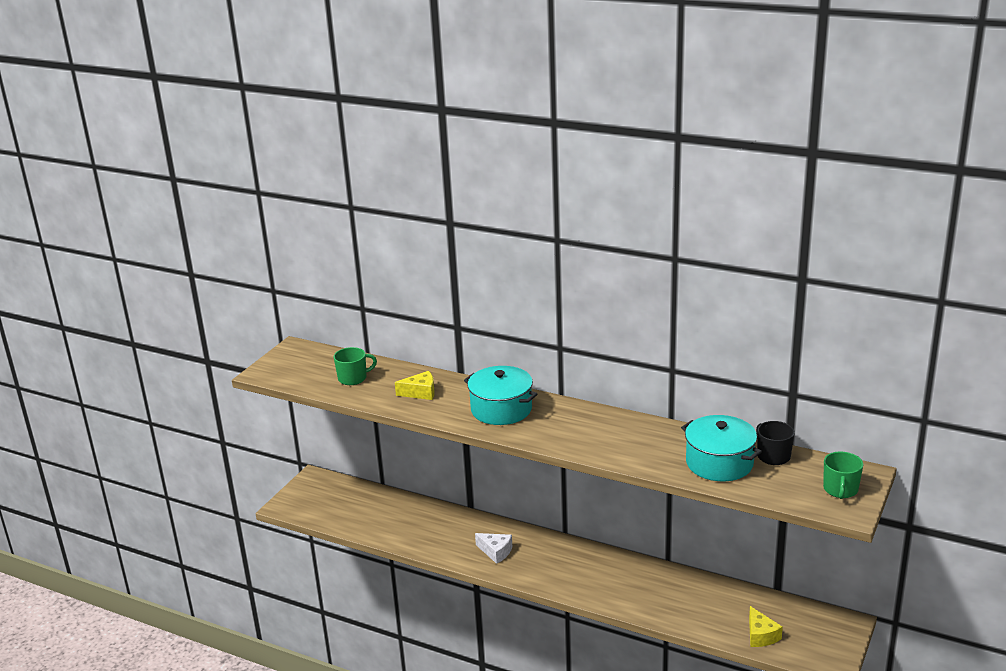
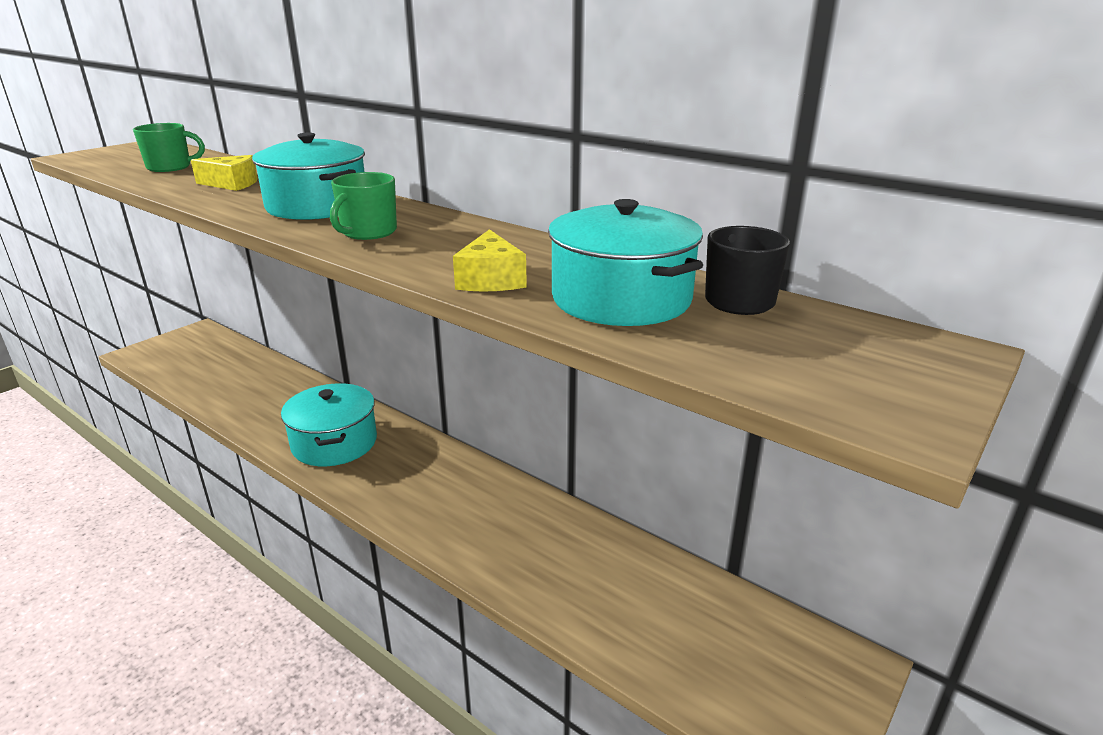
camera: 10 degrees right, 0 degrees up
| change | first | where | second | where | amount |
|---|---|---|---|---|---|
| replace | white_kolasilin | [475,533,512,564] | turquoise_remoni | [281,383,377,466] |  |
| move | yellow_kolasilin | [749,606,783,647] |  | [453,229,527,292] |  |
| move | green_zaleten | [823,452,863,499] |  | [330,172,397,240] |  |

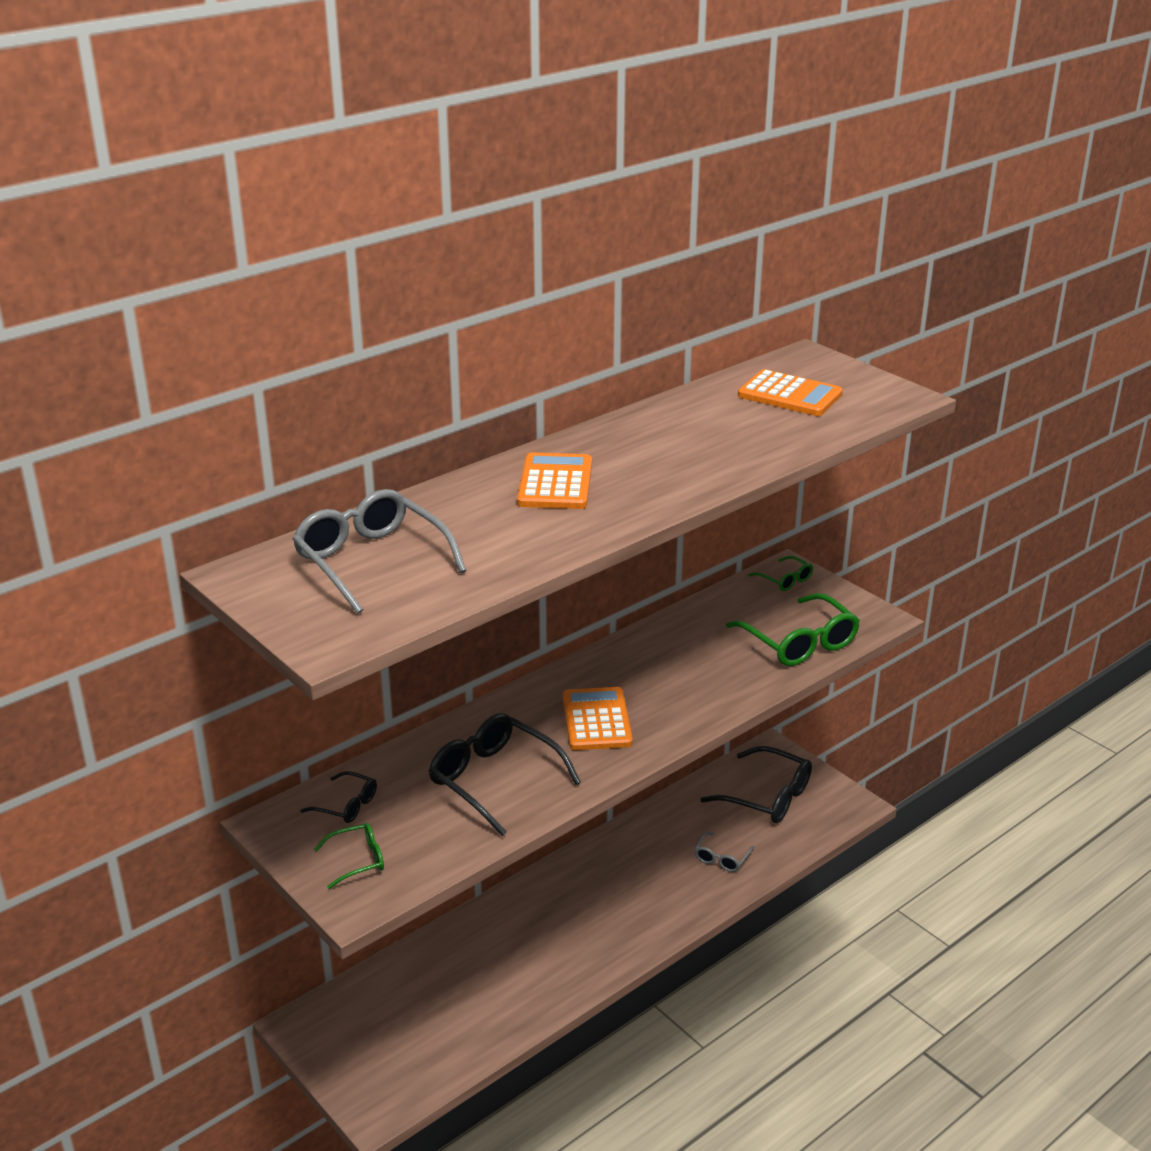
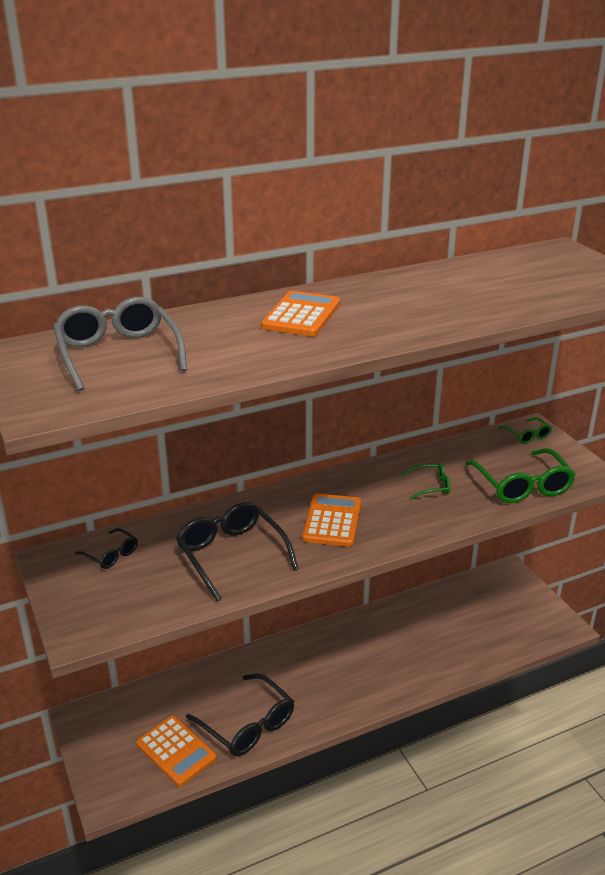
camera: 15 degrees right, 0 degrees up
| change | first | where | second | where | amount |
|---|---|---|---|---|---|
| move | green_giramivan | [314,823,384,889] |  | [402,463,450,500] |  |
| delete | grey_giramivan | [694,832,755,872] |  |  |  |
| move | black_giramivan | [700,746,812,823] |  | [186,673,294,756] |  |
| move | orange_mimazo | [738,369,843,416] |  | [136,716,217,787] |  |

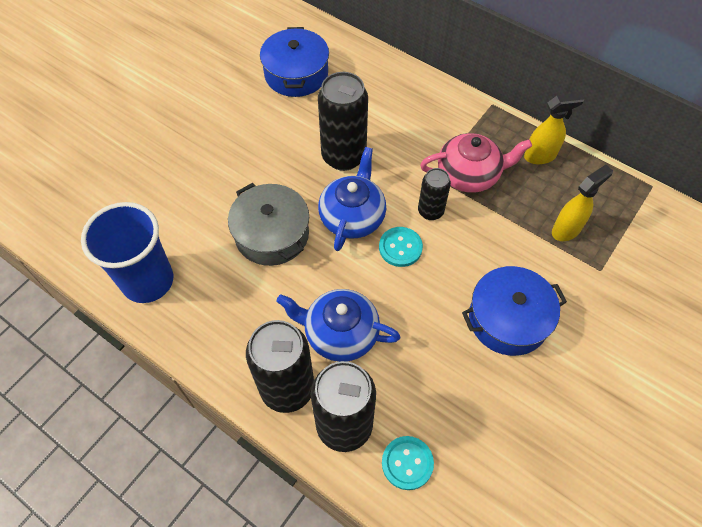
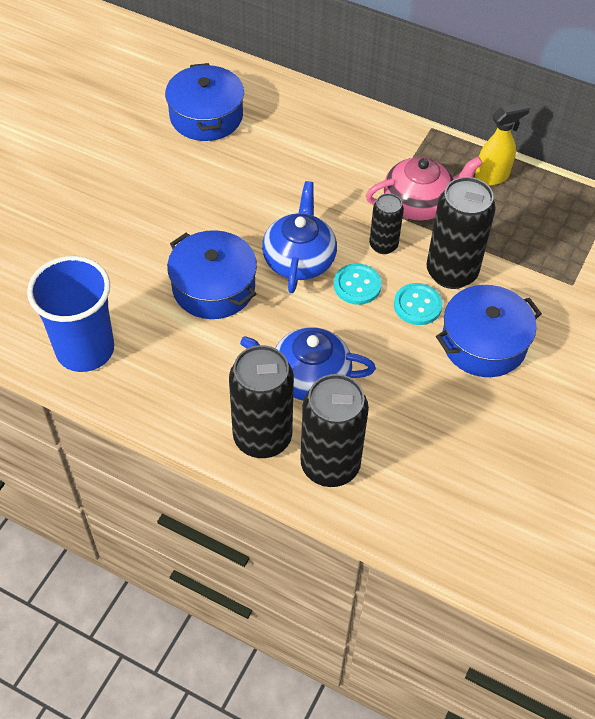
camera: 10 degrees left, 5 degrees down
| change | first | where | second | where | amount |
|---|---|---|---|---|---|
| recolor | grey_remoni | [228,183,309,266] | blue_remoni | [167,230,257,319] |  |
| move | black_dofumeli | [318,72,368,171] |  | [426,177,496,289] |  |
| move | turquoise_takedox | [382,436,434,490] |  | [394,283,443,325] |  |
| delete | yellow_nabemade | [552,165,613,241] |  |  |  |

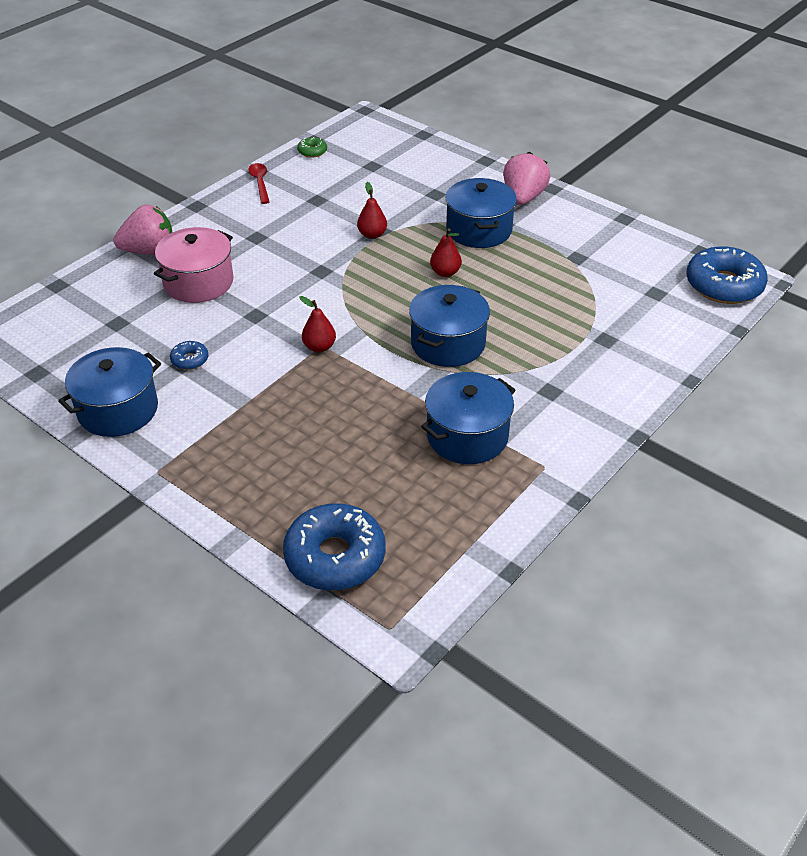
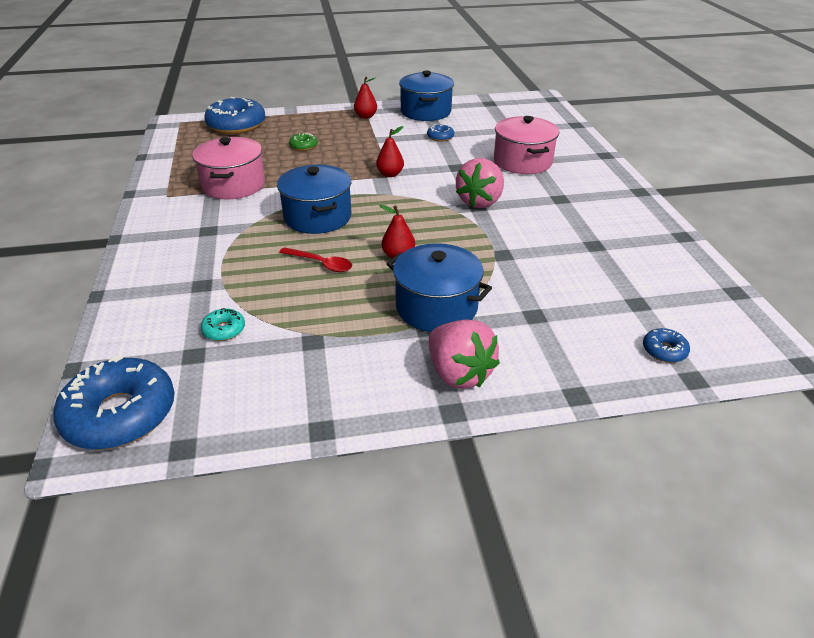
camera: 130 degrees right, 5 degrees down
| change | first | where | second | where | amount |
|---|---|---|---|---|---|
| move | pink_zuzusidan | [113,205,172,255] |  | [456,158,504,208] |  |
| move | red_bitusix | [248,163,269,204] |  | [279,247,352,272] |  |
| move | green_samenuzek | [297,137,327,158] |  | [289,133,318,151] |  |
| move | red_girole | [357,182,387,239] |  | [354,76,377,119] |  |
| recolor | blue_remoni | [421,372,515,464] | pink_remoni | [192,137,265,200] |  |
| insert |  |  | turquoise_samenuzek | [201,308,245,341] |  |
| insert |  |  | blue_samenuzek | [643,328,690,363] |  |

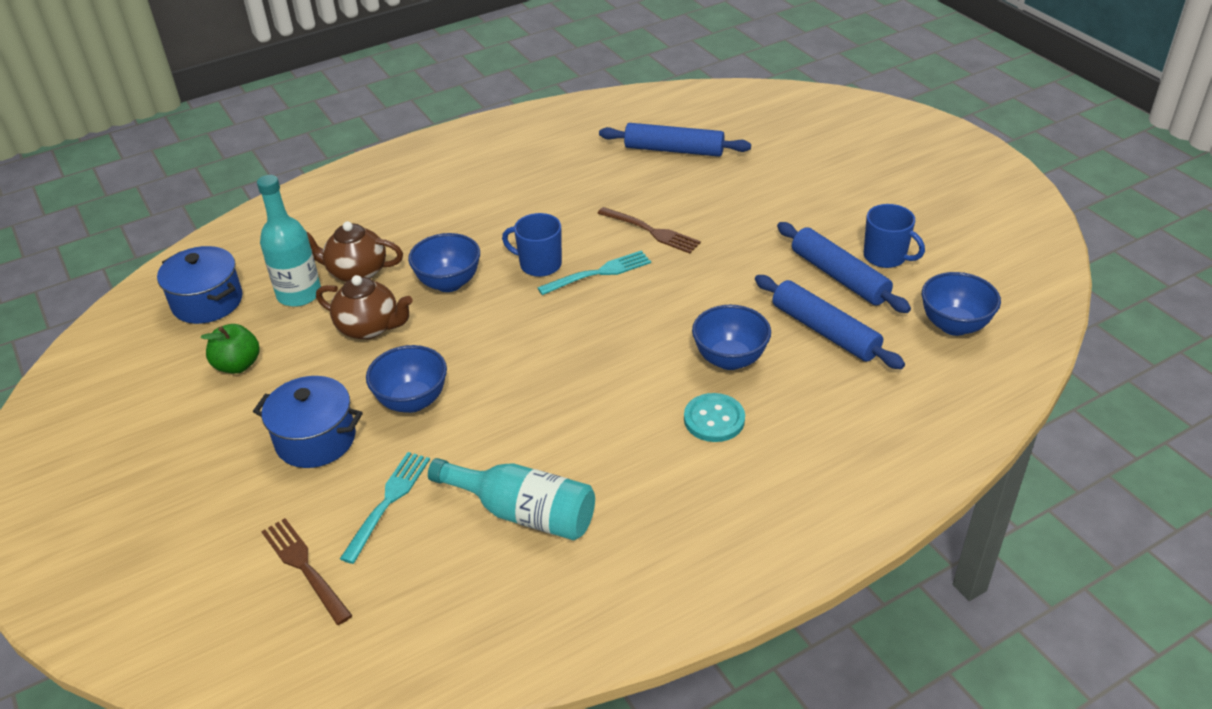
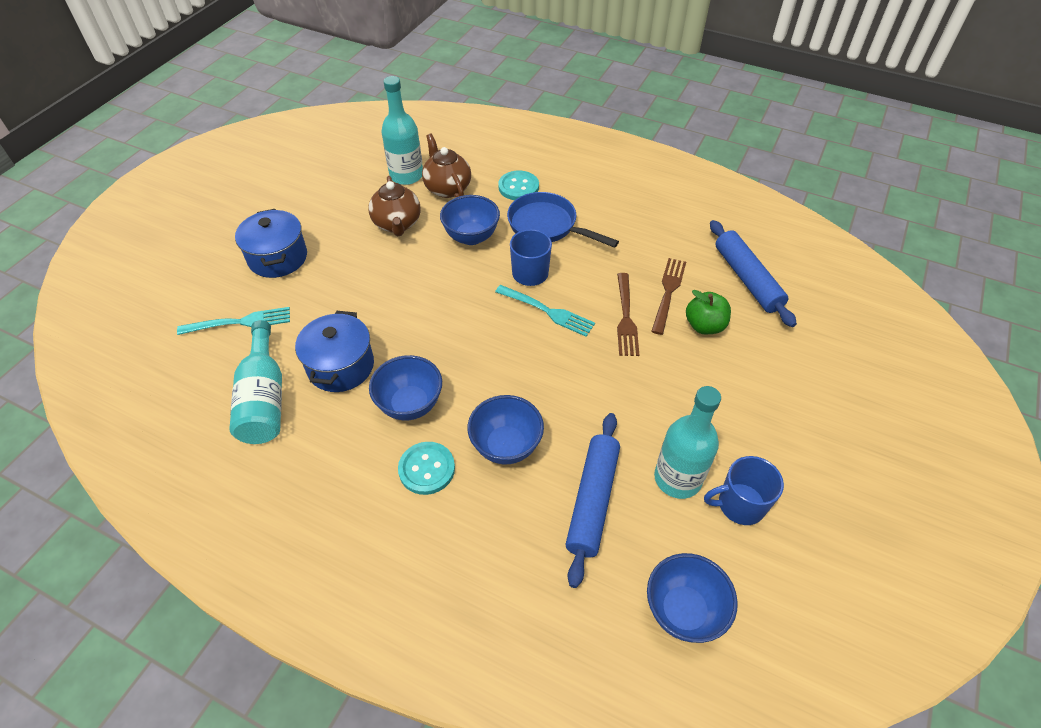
camera: 55 degrees right, 10 degrees up
| change | first | where | second | where | amount |
|---|---|---|---|---|---|
| move | blue_remoni | [157,246,243,324] |  | [295,311,374,392] |  |
| move | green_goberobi | [201,324,260,374] |  | [686,290,731,334] |  |
| move | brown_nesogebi | [261,518,353,625] |  | [651,258,686,335] |  |
| move | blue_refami | [366,345,447,413] |  | [369,355,442,420] |  |
| replace | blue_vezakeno | [777,222,911,313] | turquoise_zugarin | [654,386,721,499] |  |
| rotate | blue_zaleten | [864,204,925,268] |  | [704,456,784,525] | 75 degrees clockwise |
| insert |  |  | turquoise_takedox | [498,170,539,200] |  |
| insert |  |  | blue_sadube | [507,192,619,248] |  |

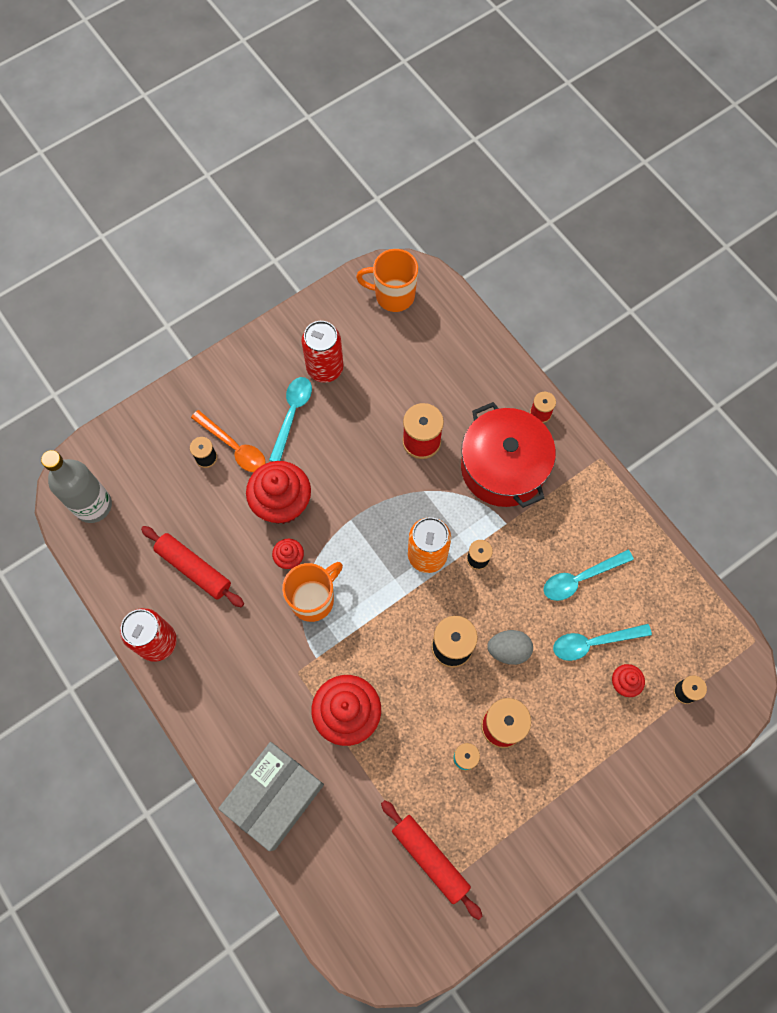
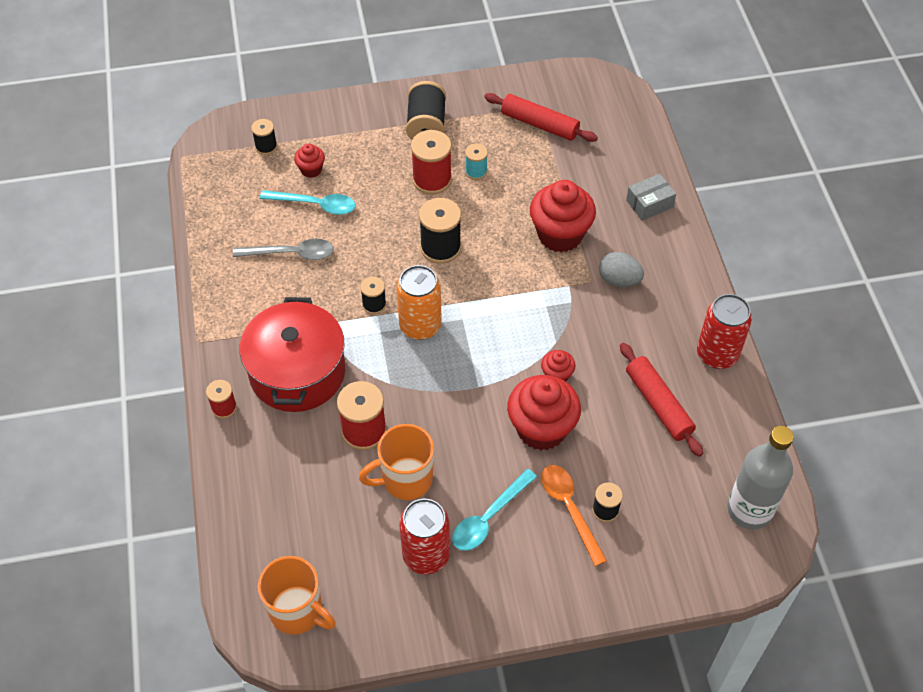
camera: 155 degrees left, 15 degrees down
| change | first | where | second | where | amount |
|---|---|---|---|---|---|
| resize | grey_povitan | [218,742,324,851] |  | [626,174,676,221] | x0.51 |
| move | orange_zaleten | [282,562,343,622] |  | [359,424,434,500] |  |
| rotate | red_vezakeno | [381,800,483,920] |  | [484,93,598,142] | 45 degrees counterclockwise |
| move | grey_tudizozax | [487,630,533,665] |  | [599,252,644,287] |  |
| recolor | turquoise_bitusix | [544,550,634,601] | grey_bitusix | [233,239,334,260] |  |
| insert |  |  | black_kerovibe | [406,81,446,140] |  |

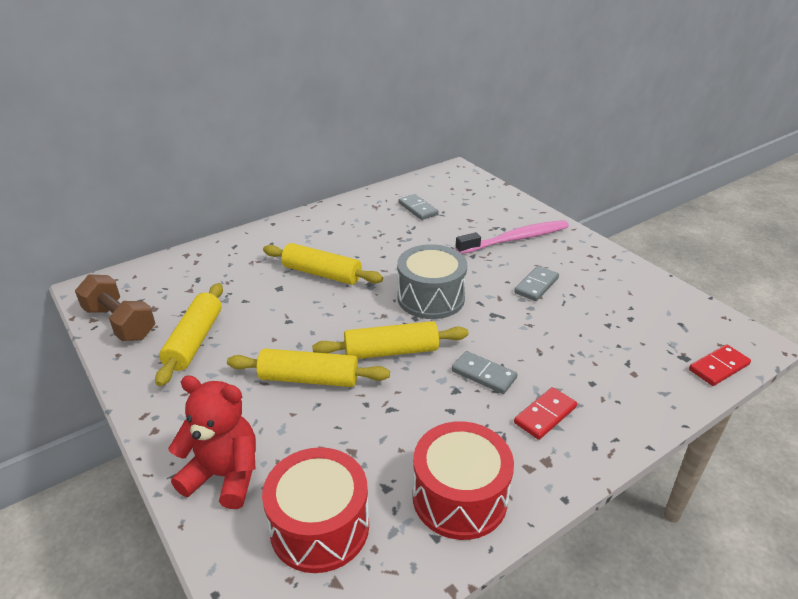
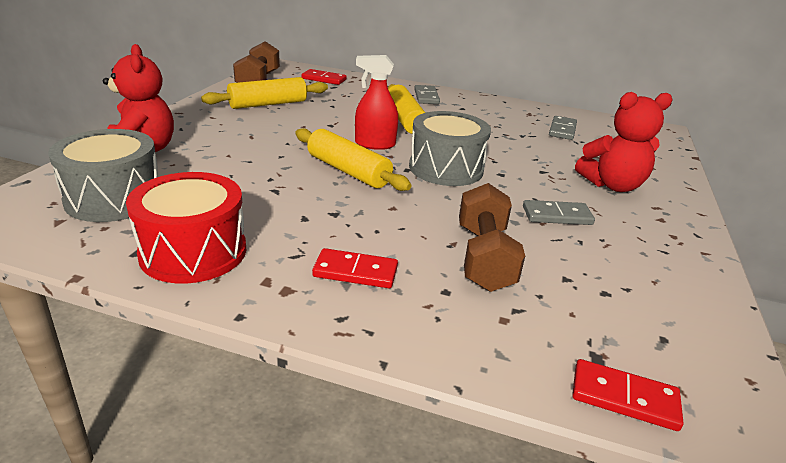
camera: 50 degrees right, 5 degrees down
| change | first | where | second | where | amount |
|---|---|---|---|---|---|
| delete | yellow_vezakeno | [227,349,390,387] |  |  |  |
| recolor | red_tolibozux | [262,447,369,573] | grey_tolibozux | [48,129,158,222] |  |
| move | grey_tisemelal | [452,351,517,394] |  | [414,85,440,104] |  |
| replace | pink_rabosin | [455,220,569,254] | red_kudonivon | [575,92,673,192] |  |
| insert |  |  | red_tisemelal | [301,69,347,85] |  |
| insert |  |  | red_nabemade | [355,55,398,150] |  |
| insert |  |  | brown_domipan | [459,183,525,292] |  |

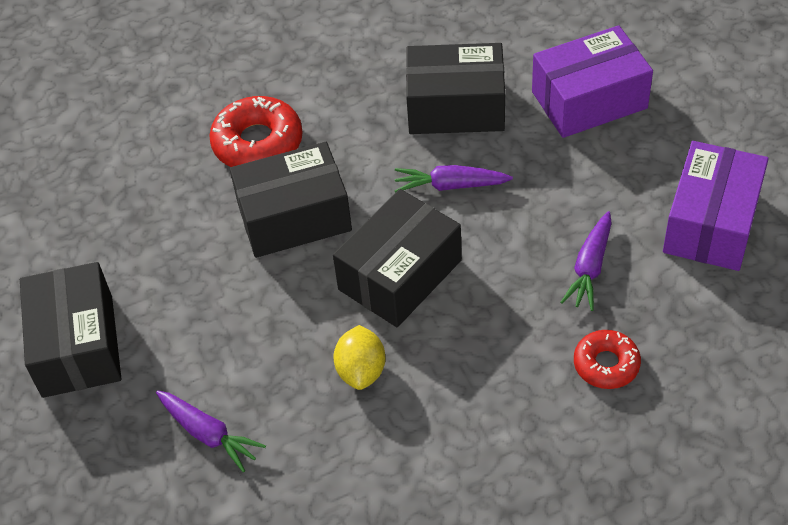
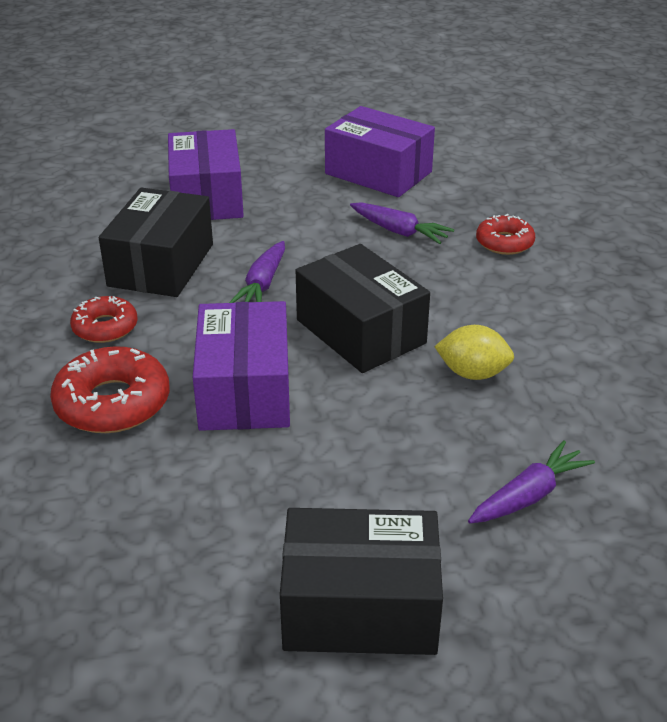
camera: 80 degrees left, 15 degrees down
| change | first | where | second | where | amount |
|---|---|---|---|---|---|
| recolor | black_povitan | [230,142,352,258] | purple_povitan | [193,301,290,431] |  |
| insert |  |  | red_samenuzek | [70,296,138,343] |  |

